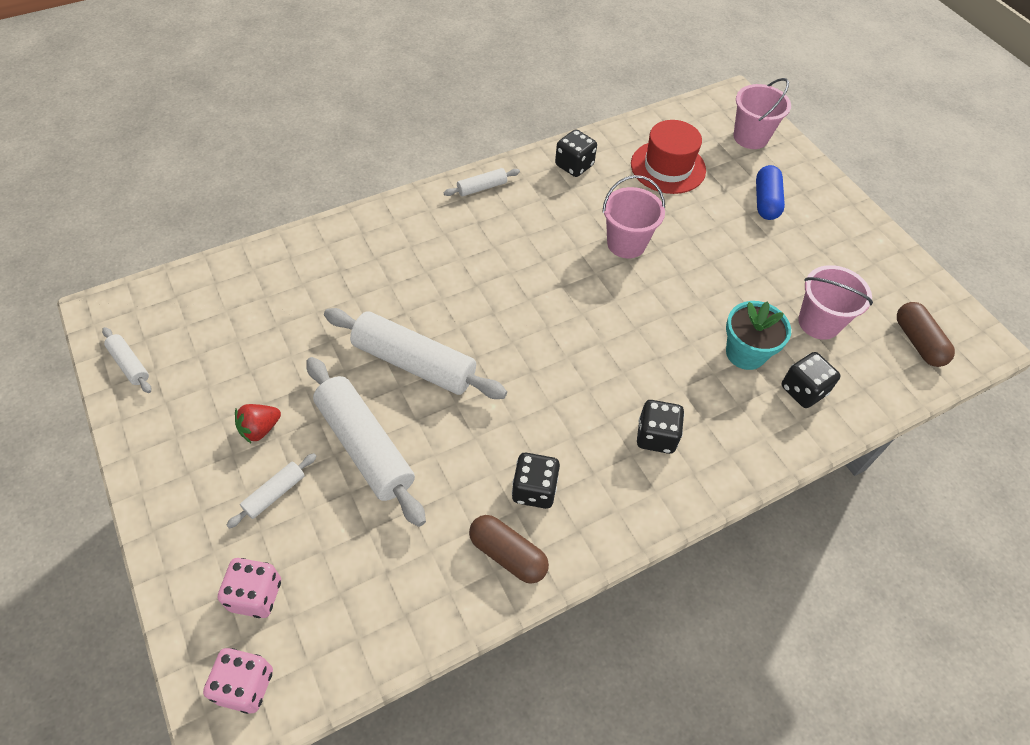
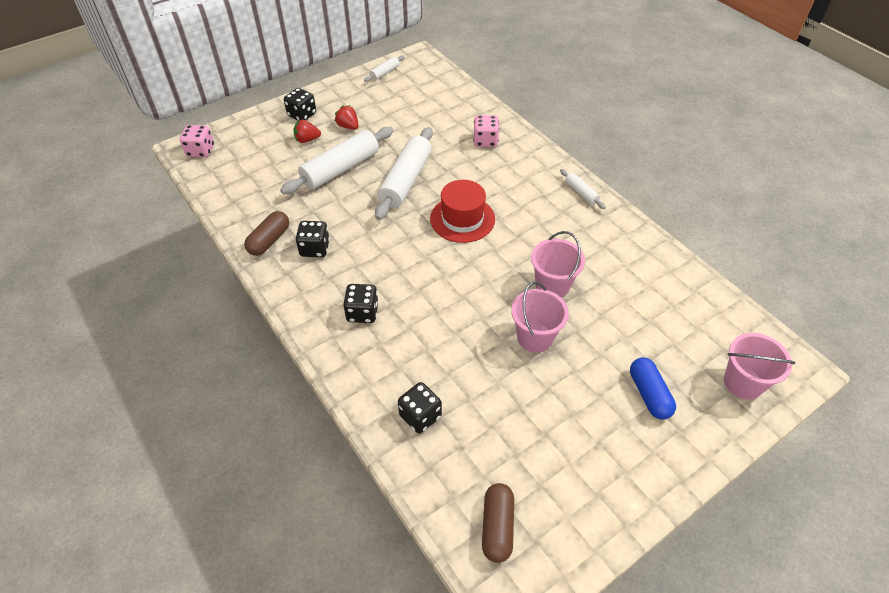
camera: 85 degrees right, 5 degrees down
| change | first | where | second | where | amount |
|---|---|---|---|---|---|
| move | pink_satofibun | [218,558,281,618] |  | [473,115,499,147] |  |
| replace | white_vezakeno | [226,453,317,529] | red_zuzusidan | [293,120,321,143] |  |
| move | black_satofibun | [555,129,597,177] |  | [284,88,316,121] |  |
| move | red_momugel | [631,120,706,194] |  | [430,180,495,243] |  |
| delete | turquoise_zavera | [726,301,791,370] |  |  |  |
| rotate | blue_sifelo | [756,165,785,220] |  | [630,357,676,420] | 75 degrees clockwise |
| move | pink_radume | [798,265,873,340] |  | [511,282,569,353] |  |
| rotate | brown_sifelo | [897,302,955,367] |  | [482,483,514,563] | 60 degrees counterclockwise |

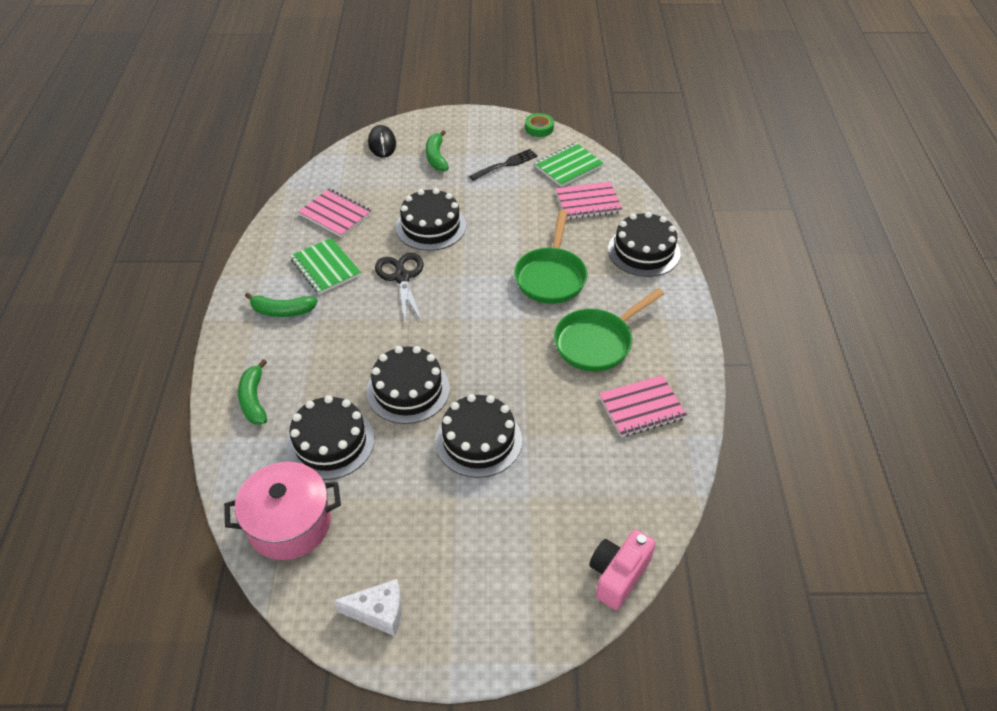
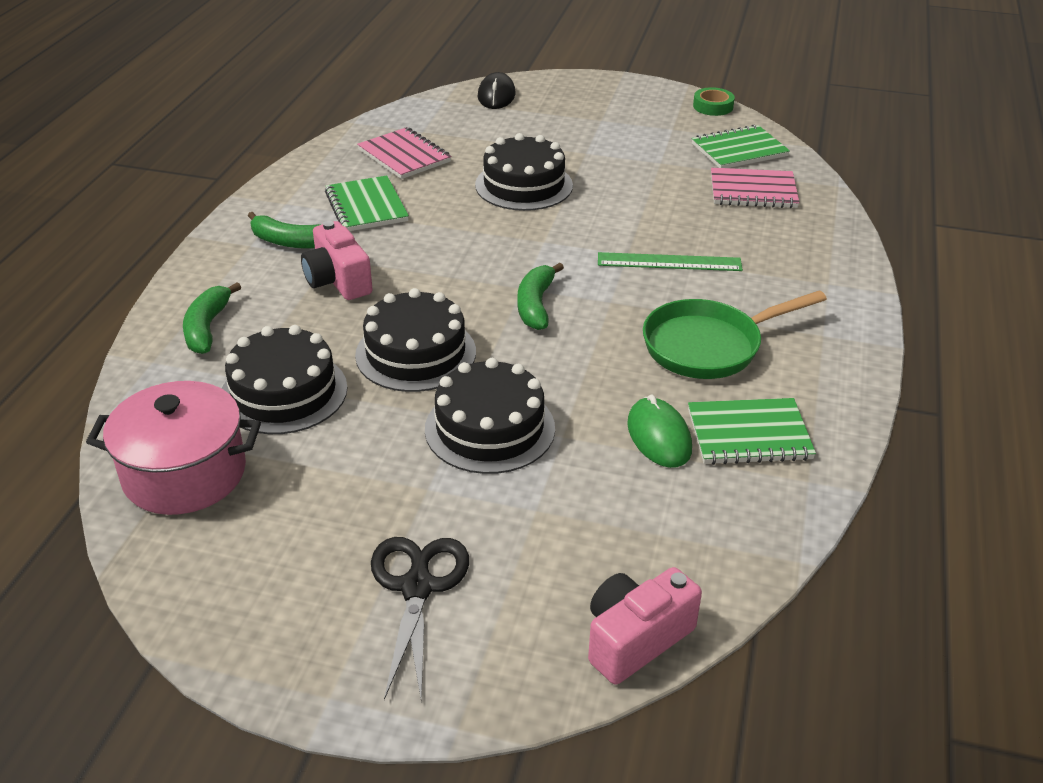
camera: 15 degrees right, 10 degrees down
| change | first | where | second | where | amount |
|---|---|---|---|---|---|
| delete | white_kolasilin | [334,579,402,636] |  |  |  |
| move | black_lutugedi | [375,253,423,322] |  | [371,537,469,700] |  |
| move | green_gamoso | [426,130,449,172] |  | [517,263,564,330] |  |
| delete | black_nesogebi | [469,149,538,181] |  |  |  |
| replace | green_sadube | [514,210,588,304] | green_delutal | [598,252,743,271] |  |
| recolor | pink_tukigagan | [599,375,687,437] | green_tukigagan | [688,398,816,465] |  |
| delete | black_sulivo | [608,212,681,277] |  |  |  |
| insert |  |  | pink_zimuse | [301,221,373,300] |  |
| insert |  |  | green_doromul | [627,395,692,468] |  |

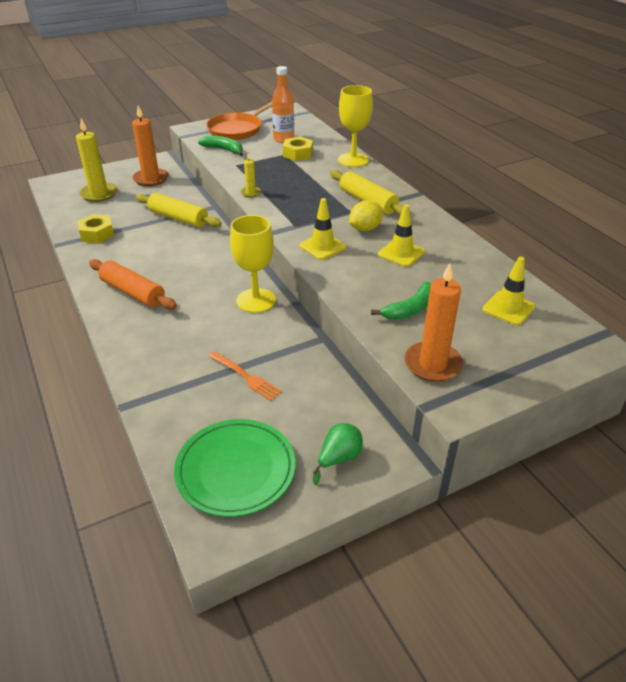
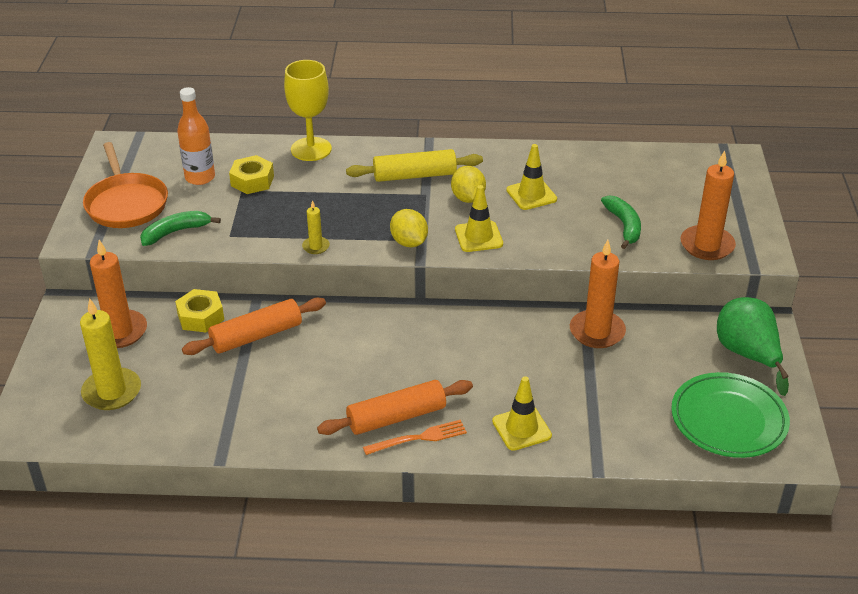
camera: 60 degrees left, 0 degrees up
| change | first | where | second | where | amount |
|---|---|---|---|---|---|
| move | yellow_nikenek | [77,214,114,243] |  | [175,289,224,332] |  |
| recolor | yellow_vezakeno | [136,193,222,227] | orange_vezakeno | [182,298,326,355] |  |
| move | orange_nesogebi | [209,351,282,401] |  | [363,420,467,455] |  |
| delete | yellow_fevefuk | [230,215,276,313] |  |  |  |
| resize | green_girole | [313,423,363,485] |  | [717,297,789,396] | x1.67 |
| move | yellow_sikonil | [482,257,535,325] |  | [492,376,552,451] |  |
| insert |  |  | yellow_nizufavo | [390,209,428,247] |  |
| insert |  |  | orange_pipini | [570,240,626,348] |  |

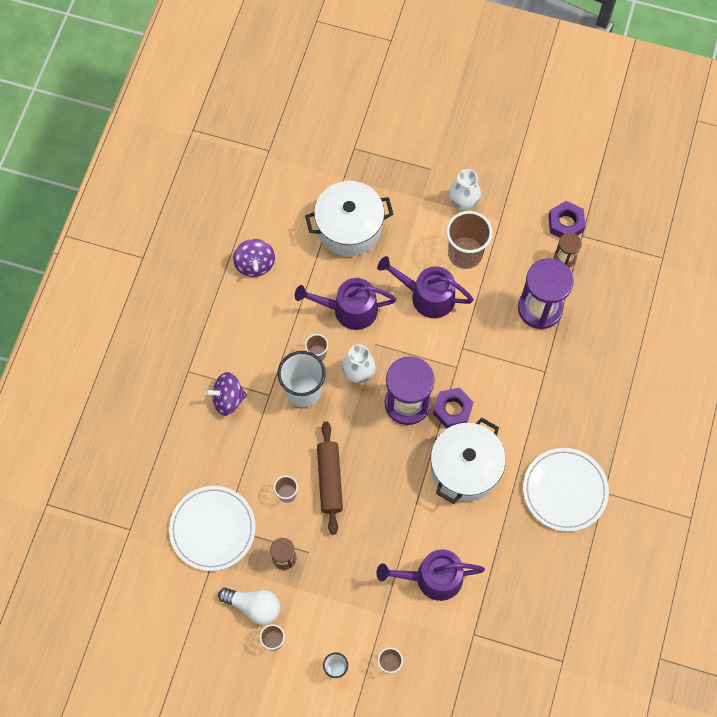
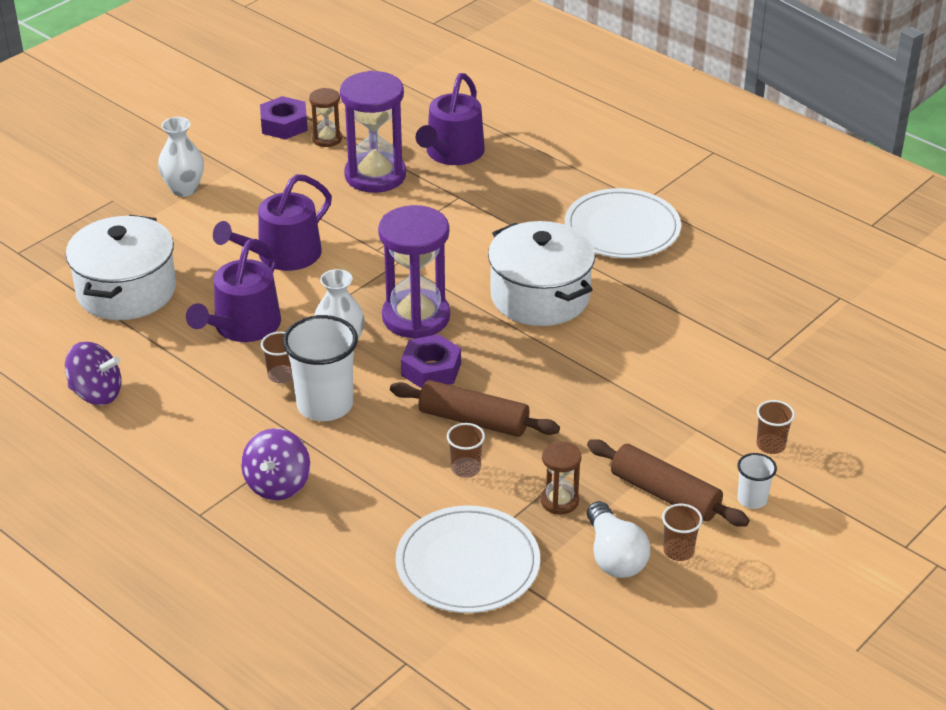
camera: 65 degrees left, 30 degrees down
| change | first | where | second | where | amount |
|---|---|---|---|---|---|
| rotate | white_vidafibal | [218,588,280,625] |  | [587,501,650,578] | 120 degrees clockwise |
| move | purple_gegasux | [376,549,485,601] |  | [416,73,485,165] |  |
| move | purple_nikenek | [433,388,473,428] |  | [401,334,461,388] |  |
| delete | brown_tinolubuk | [446,211,492,269] |  |  |  |
| insert |  |  | brown_vezakeno | [587,439,750,527] |  |

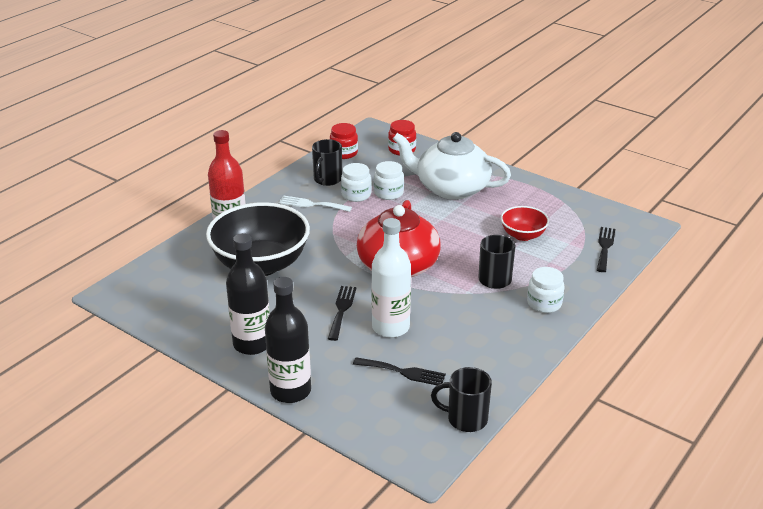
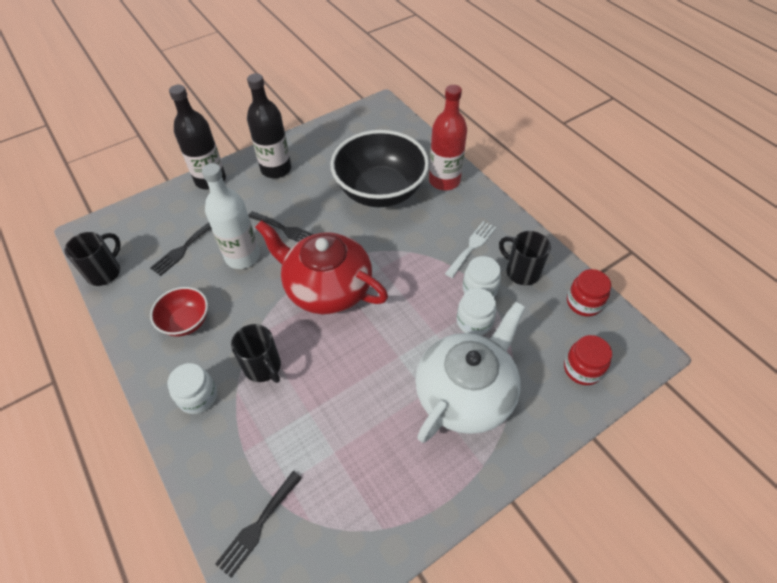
camera: 110 degrees right, 20 degrees up
| change | first | where | second | where | amount |
|---|---|---|---|---|---|
| move | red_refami | [501,206,549,241] |  | [150,287,208,336] |  |
| rotate | black_nesogebi | [597,227,615,272] |  | [215,471,302,578] | 90 degrees clockwise |

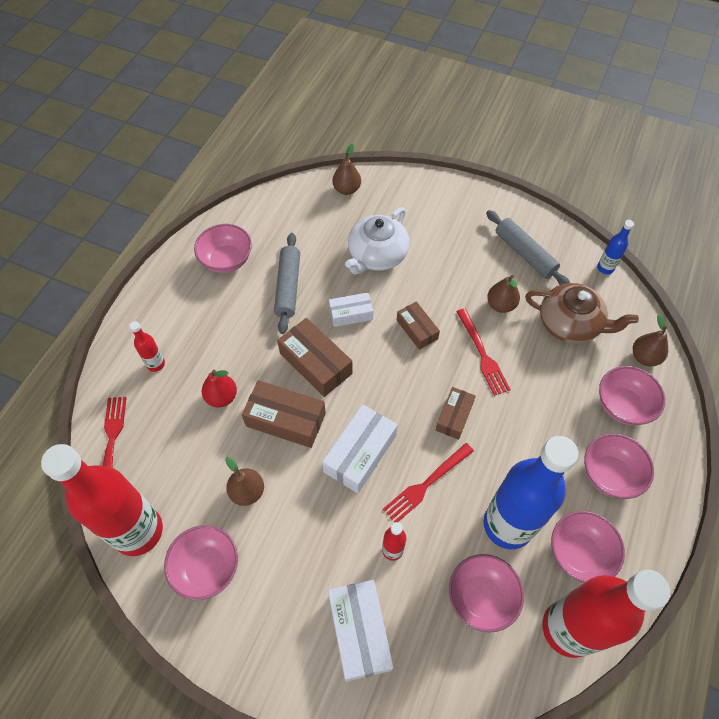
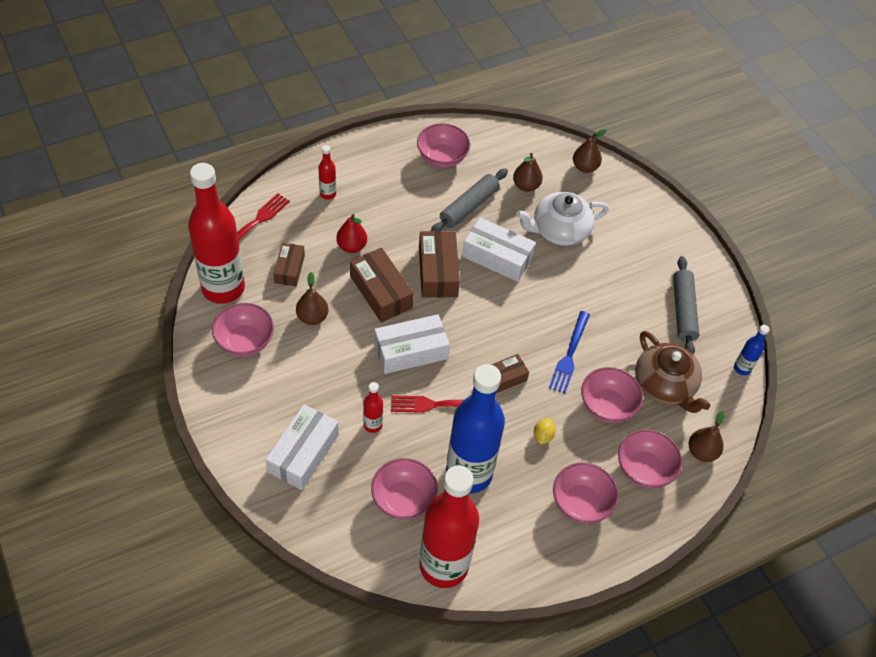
camera: 35 degrees right, 5 degrees down
| change | first | where | second | where | amount |
|---|---|---|---|---|---|
| resize | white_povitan | [329,292,373,327] |  | [462,217,536,282] | x1.61 |
| move | brown_povitan | [397,302,440,350] |  | [273,243,305,286] |  |
| recolor | red_nesogebi | [456,308,511,396] | blue_nesogebi | [549,311,590,393] |  |
| move | brown_girole | [487,275,520,313] |  | [513,153,543,192] |  |
| move | pink_refami | [551,511,625,583] |  | [581,367,643,423] |  |
| insert |  |  | yellow_nizufavo | [534,418,556,444] |  |

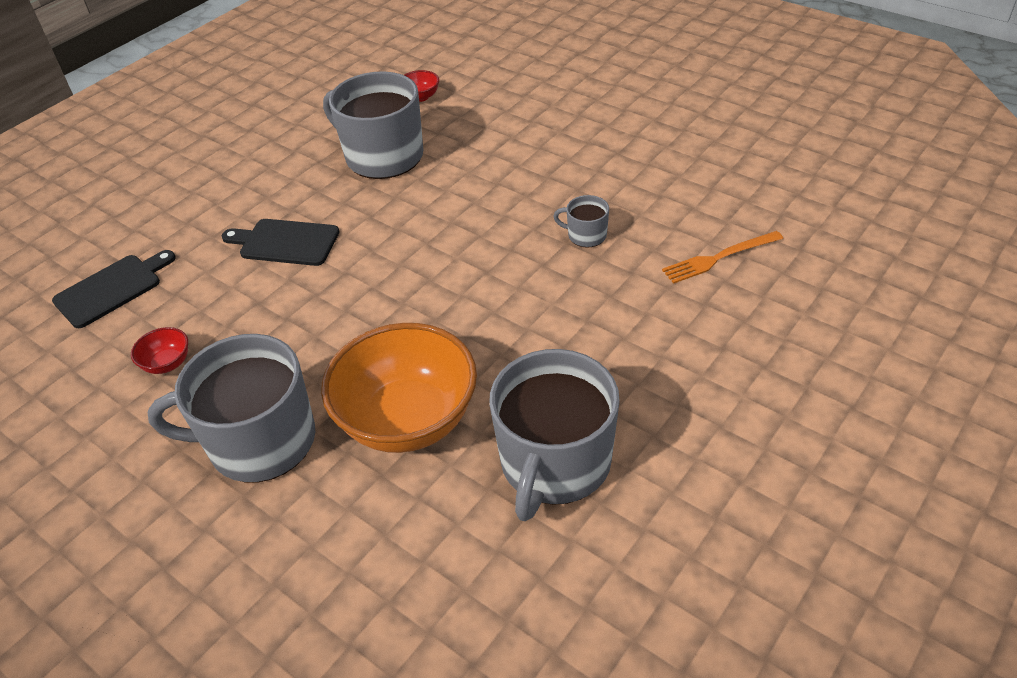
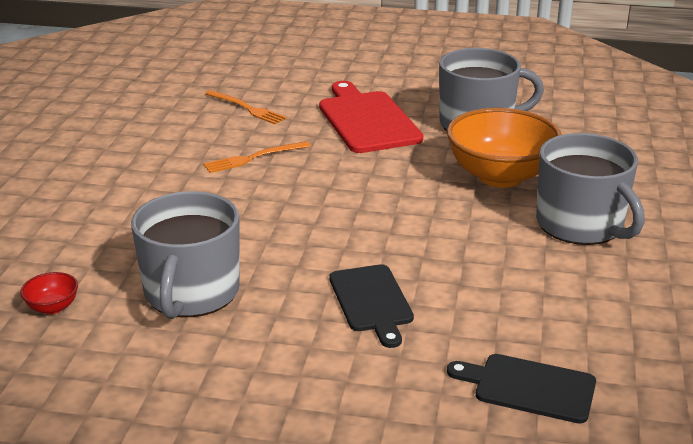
camera: 120 degrees left, 15 degrees down
| change | first | where | second | where | amount |
|---|---|---|---|---|---|
| delete | red_refami | [131,327,188,374] |  |  |  |
| replace | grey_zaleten | [553,195,609,248] | orange_nesogebi | [203,141,311,173] |  |
| insert |  |  | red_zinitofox | [319,81,423,153] |  |

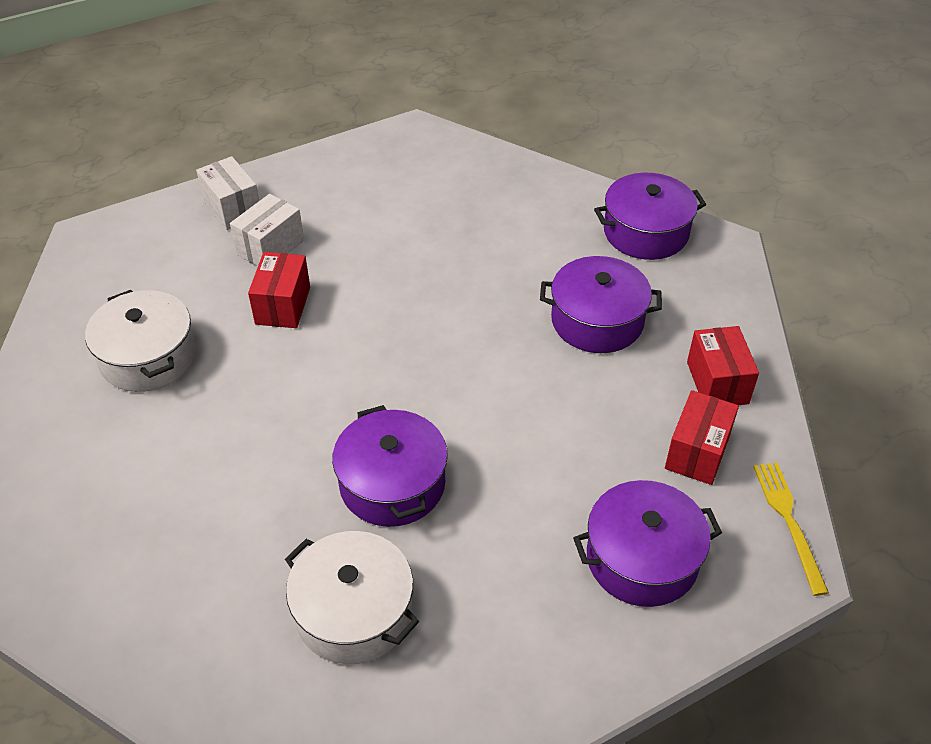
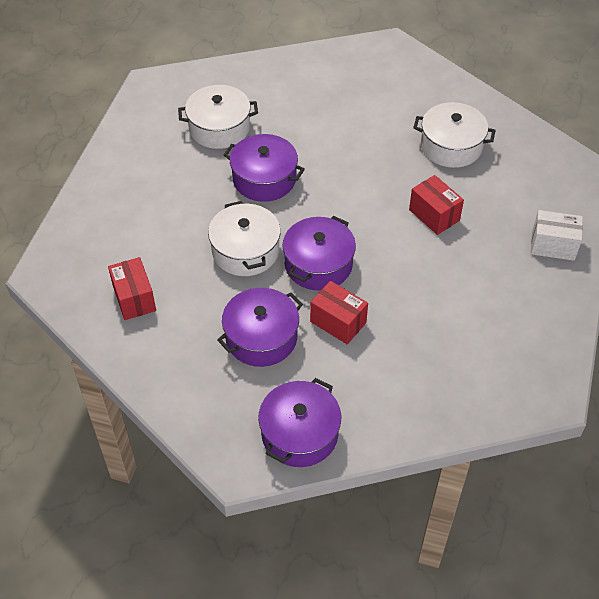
camera: 135 degrees right, 5 degrees up
| change | first | where | second | where | amount |
|---|---|---|---|---|---|
| delete | white_povitan | [230,194,304,266] |  |  |  |
| move | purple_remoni | [573,480,722,607] |  | [282,216,356,291] |  |
| move | red_povitan | [687,326,759,405] |  | [310,281,368,344] |  |
| delete | yellow_nesogebi | [753,462,829,596] |  |  |  |
| insert |  |  | white_remoni | [208,201,281,276] |  |

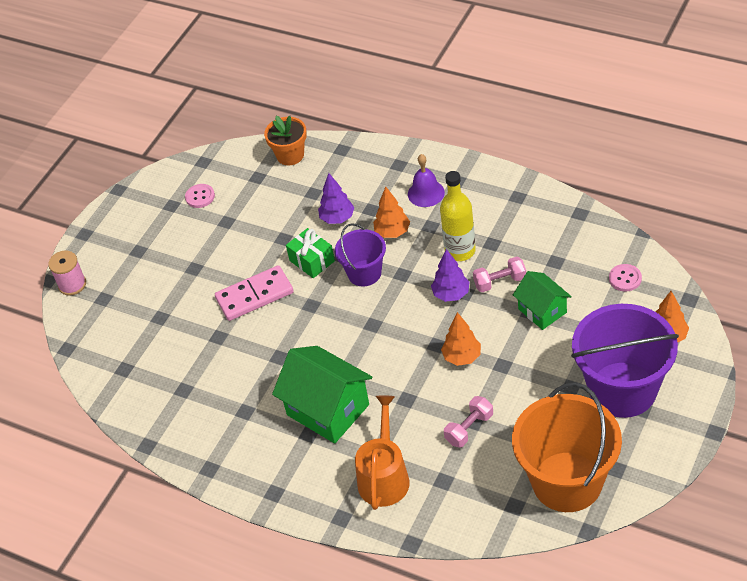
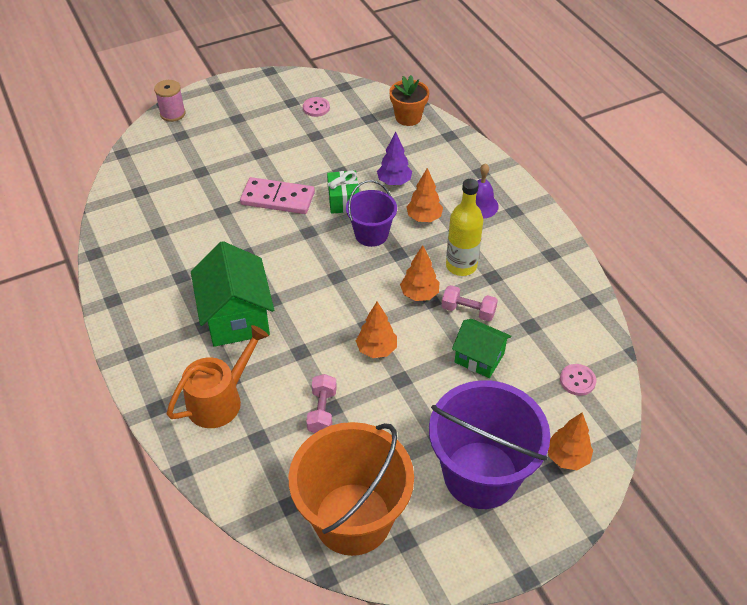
camera: 30 degrees right, 0 degrees up
| change | first | where | second | where | amount |
|---|---|---|---|---|---|
| recolor | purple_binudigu | [431,249,469,302] | orange_binudigu | [400,245,440,301] |  |
| rotate | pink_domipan | [444,396,493,448] |  | [306,374,337,433] | 75 degrees counterclockwise |
| rotate | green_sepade | [513,271,572,330] |  | [452,319,512,378] | 60 degrees counterclockwise |

